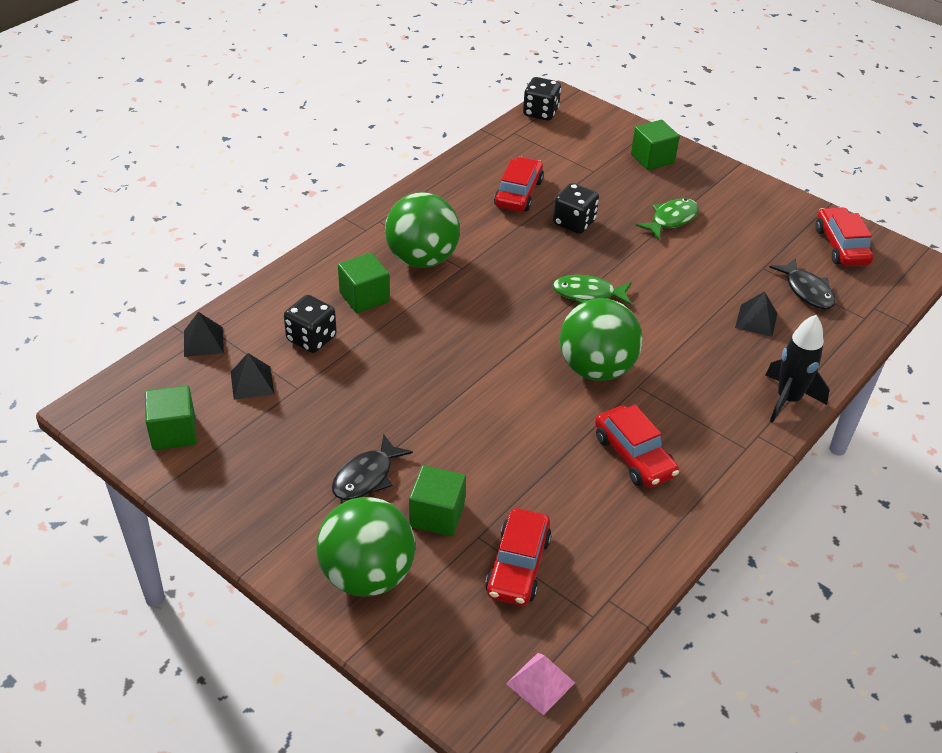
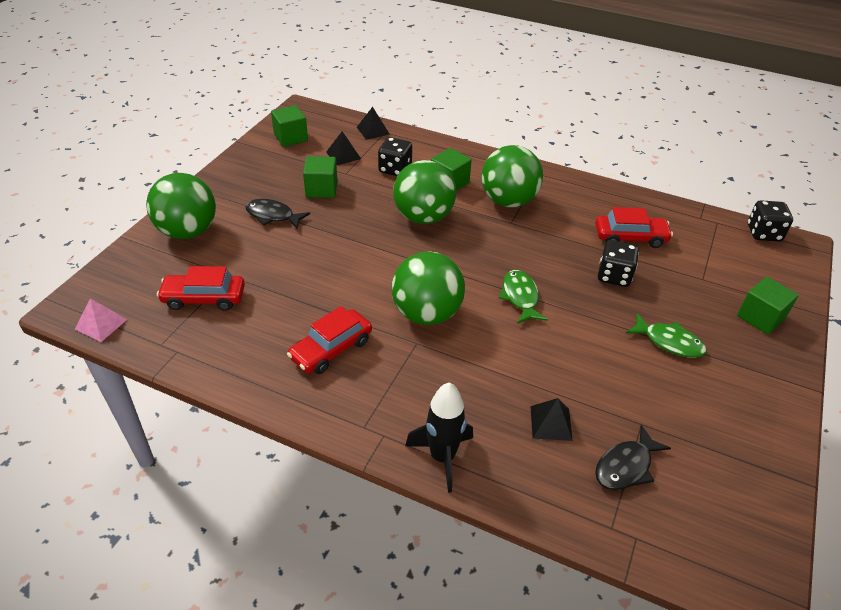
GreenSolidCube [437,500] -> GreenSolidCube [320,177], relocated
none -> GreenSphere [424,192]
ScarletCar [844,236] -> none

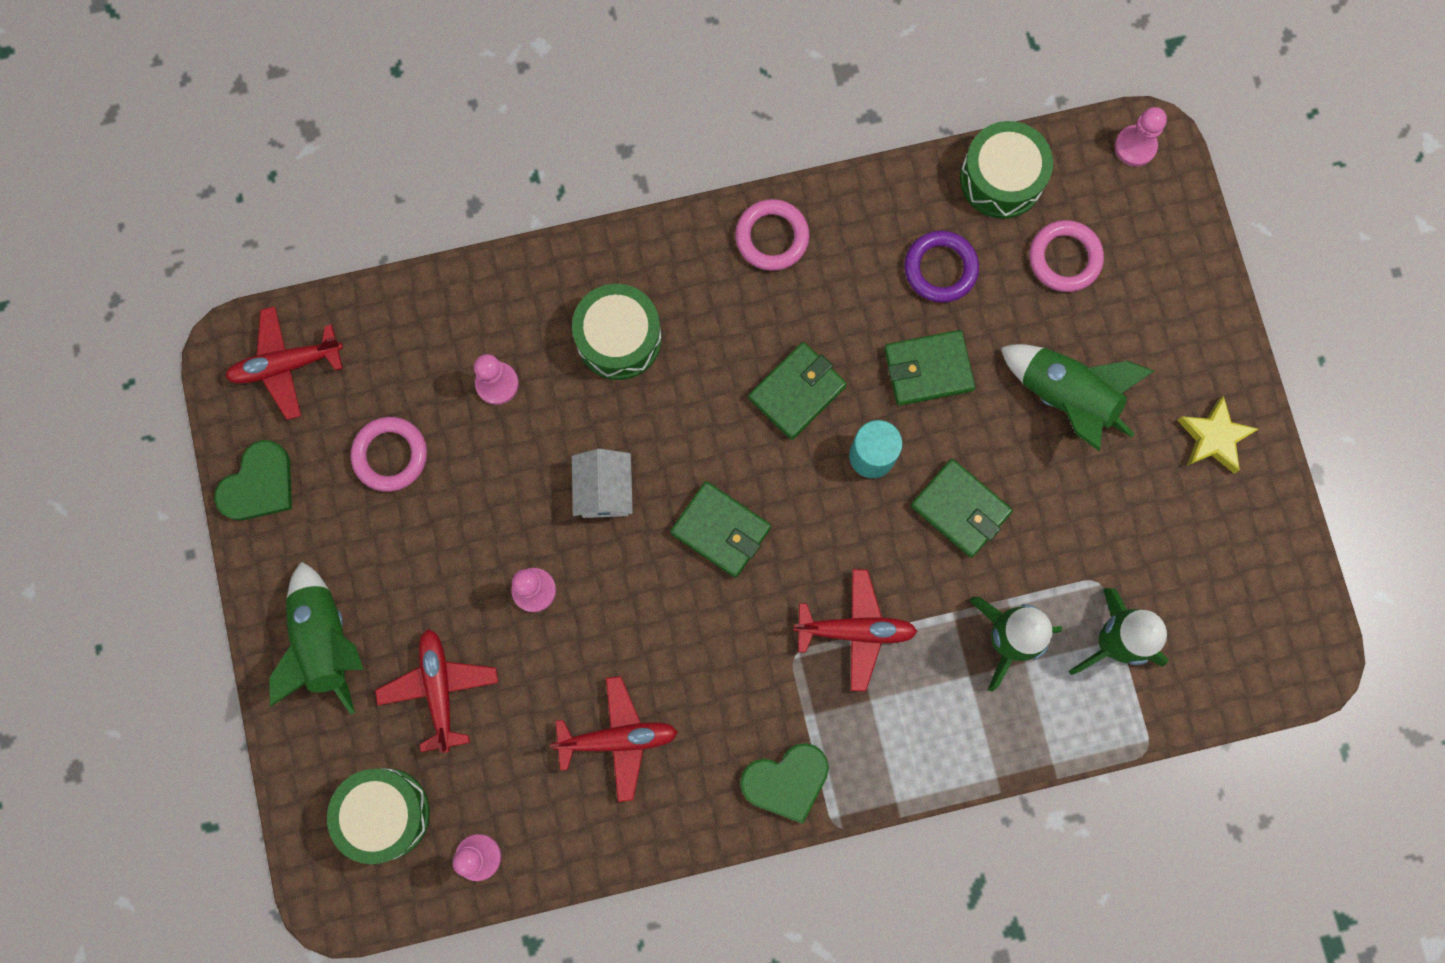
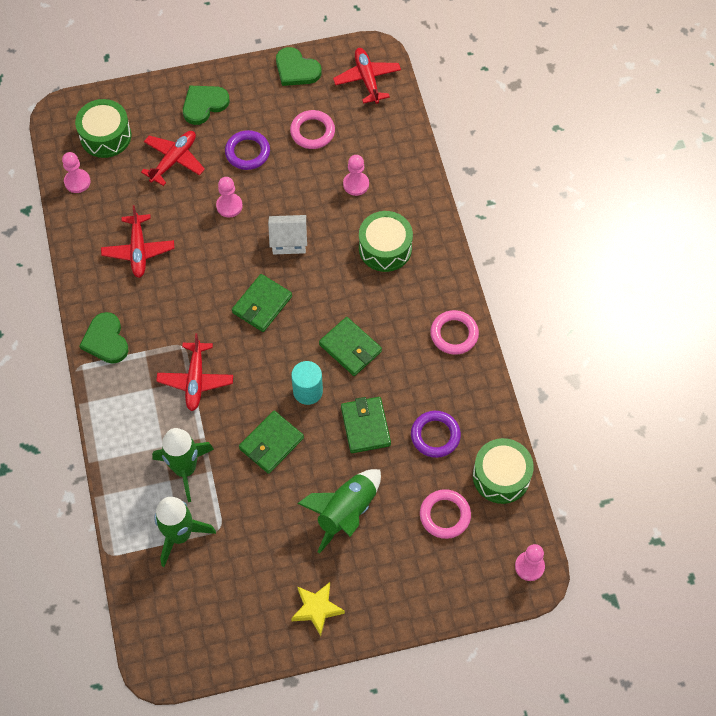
ScarletToyPlane [436,691] -> ScarletToyPlane [173,158], 45 degrees counterclockwise
GreenSpaceship [316,638] -> GreenHeartShape [206,105]
none -> PurpleRing [247,150]

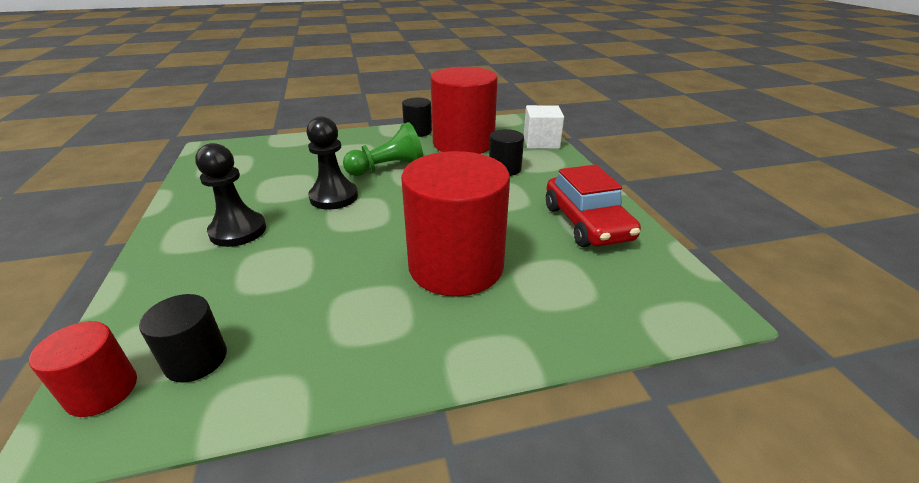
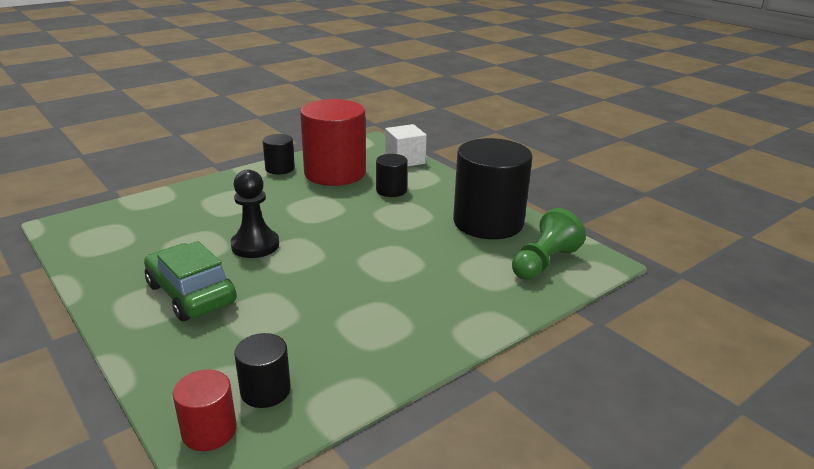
EbonyChessPawn [230,195] -> GreenCar [190,281]
ScarletCar [593,206] -> EbonyCylinderShape [492,188]
GreenChessPawn [383,149] -> GreenChessPawn [549,244], relocated
ScarletCylinderShape [455,223] -> none

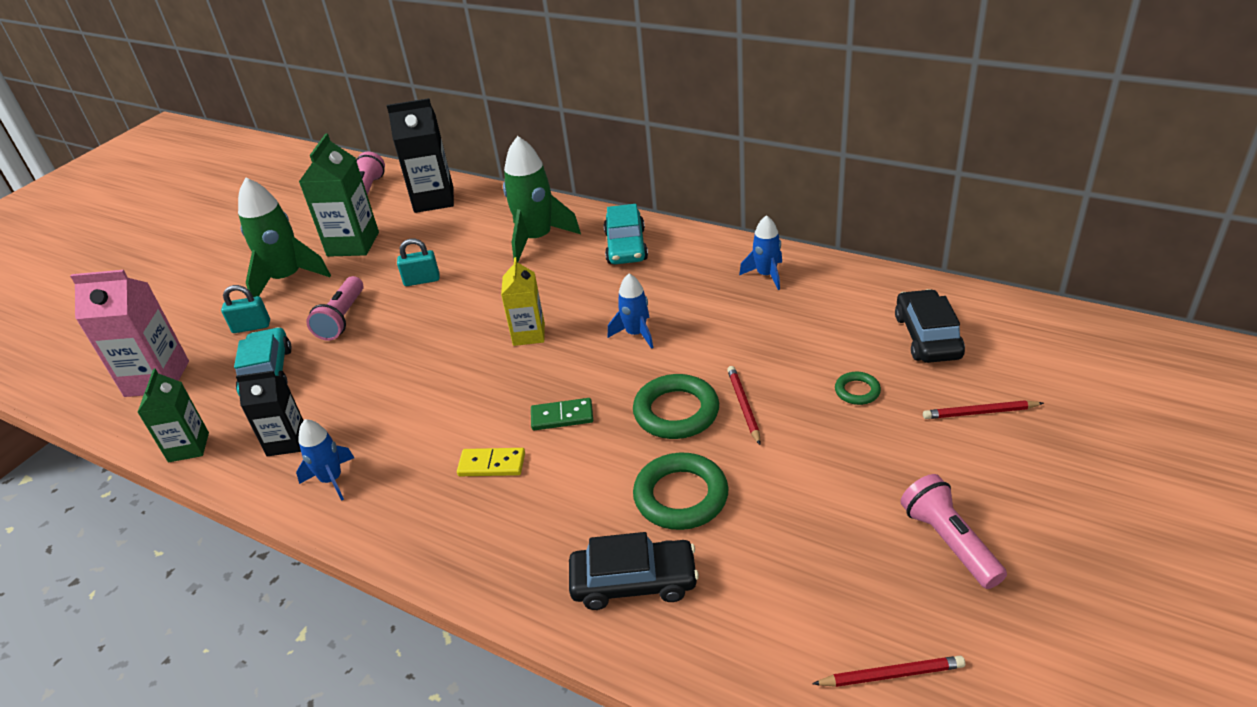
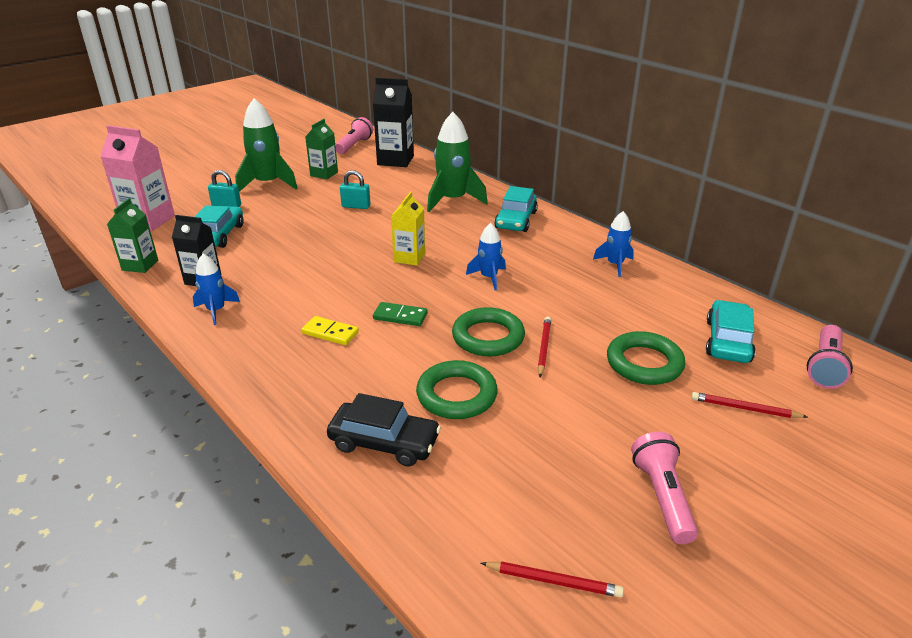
GreenMilkCarton [339,195] -> GreenMilkCarton [321,149], x0.64
GreenRing [858,388] -> GreenRing [646,358], x1.93
EbonyCar [930,326] -> TealCar [731,331]
PinkPocketTorch [335,308] -> PinkPocketTorch [830,357], relocated

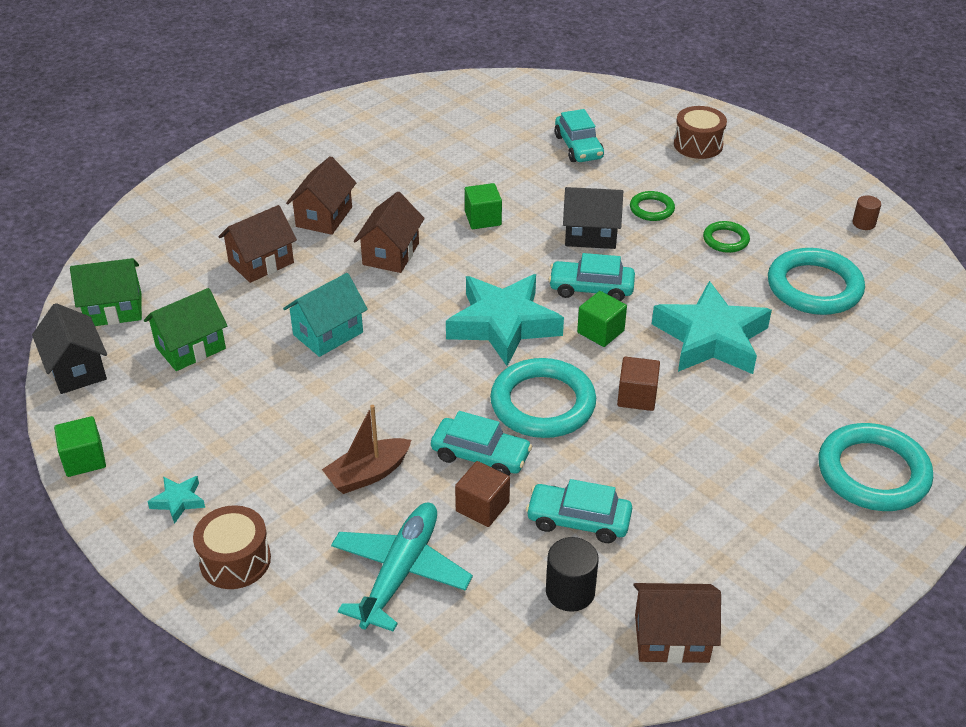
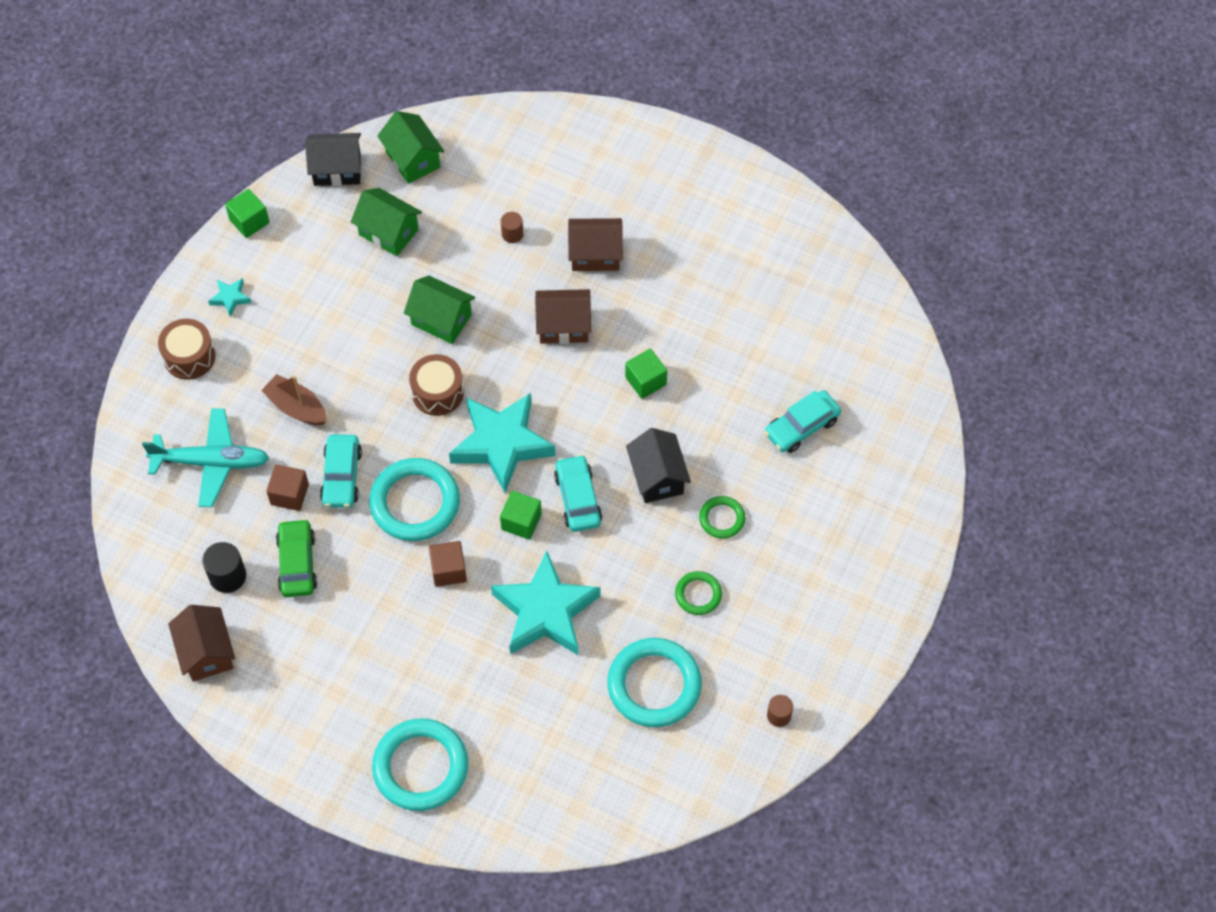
TealCar [579,511] -> GreenCar [296,558]
EbonyToyHouse [69,348] -> EbonyToyHouse [333,159], 45 degrees clockwise
TealToyHouse [325,315] -> GreenToyHouse [439,310]
BrownSnareDrum [700,132] -> BrownSnareDrum [436,385], relocated
BrownToyHouse [257,244] -> BrownCylinderShape [512,227]

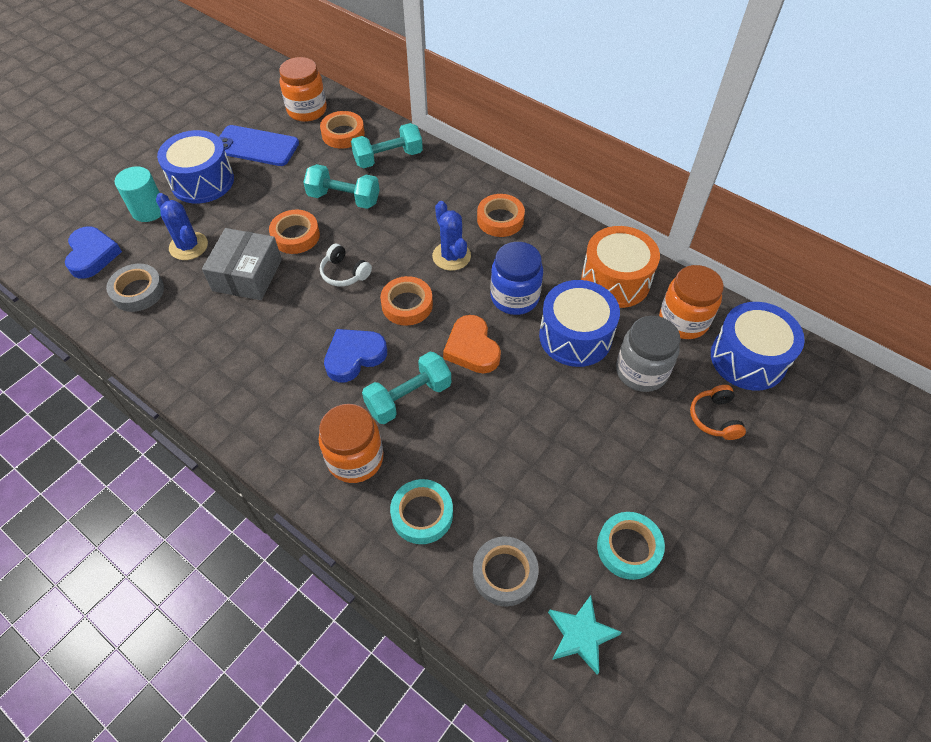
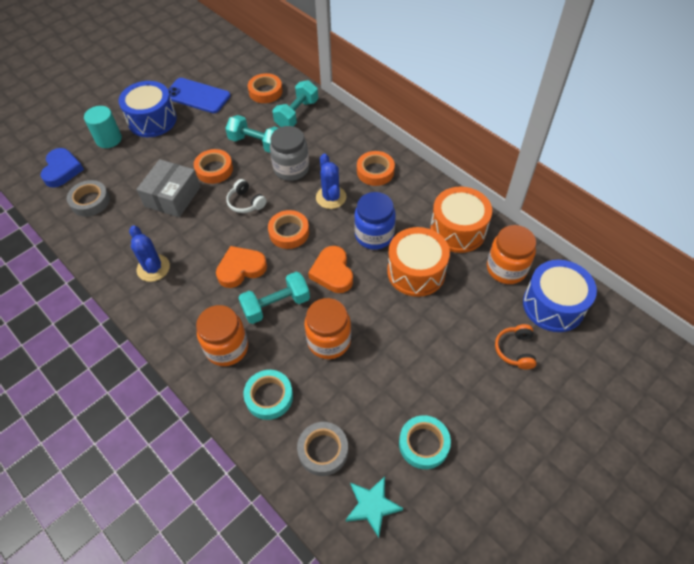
RoyalBlueSaguaroCactus [182,226] -> RoyalBlueSaguaroCactus [149,254], relocated
RoyalBlueHeartShape [355,355] -> BrightOrangeHeartShape [241,267]
GreyJar [648,354] -> GreyJar [289,153], relocated
TealFreeWeight [387,146] -> TealFreeWeight [295,103], 45 degrees counterclockwise
BrightOrangeJar [303,89] -> BrightOrangeJar [327,328], relocated
RoyalBlueSnareDrum [579,323] -> BrightOrangeSnareDrum [418,262]

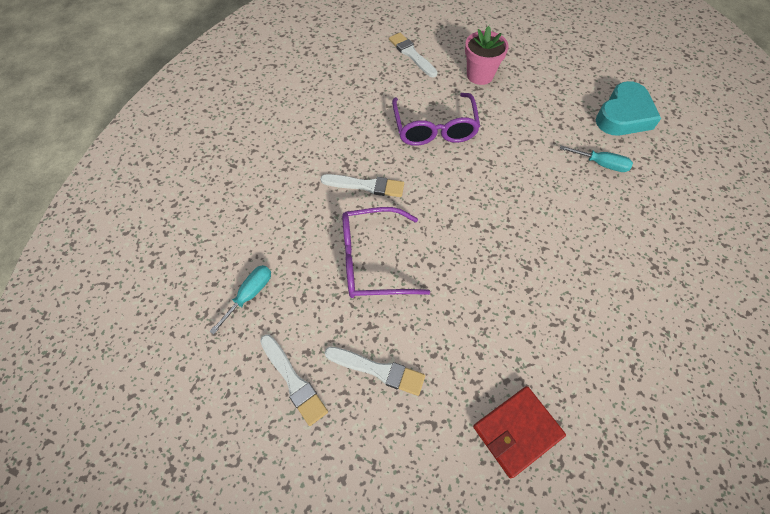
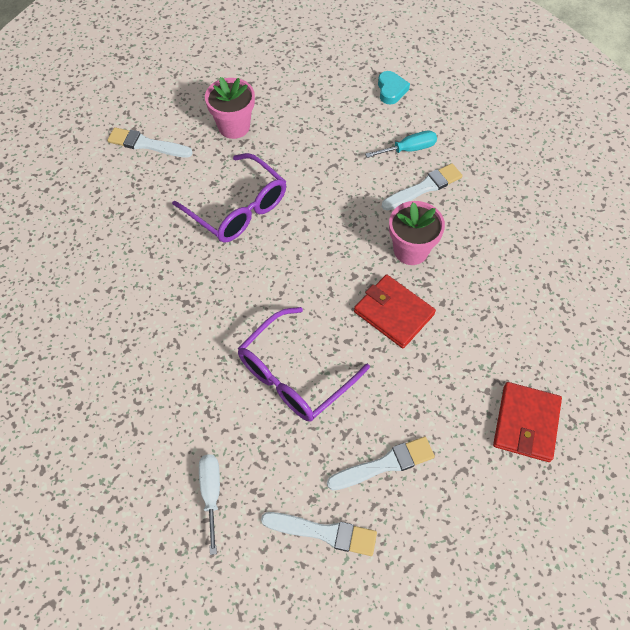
TealHandScrewdriver [240,300] -> SnowWhiteHandScrewdriver [209,504]
none -> ScarletBillfold [395,311]
TealHeartShape [628,108] -> TealHeartShape [394,88], x0.53
SnowWhiteBrush [362,185] -> SnowWhiteBrush [422,187], relocated
none -> PinkFlowerPot [417,233]

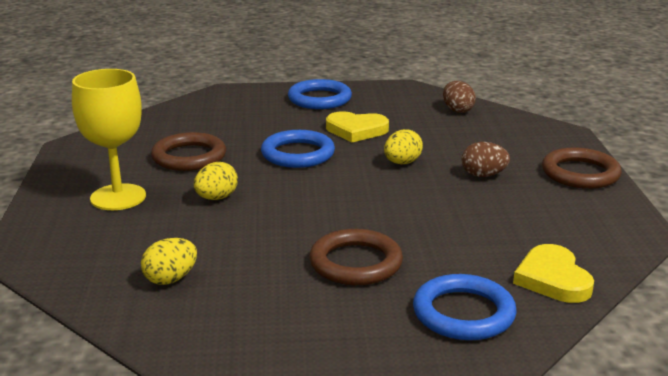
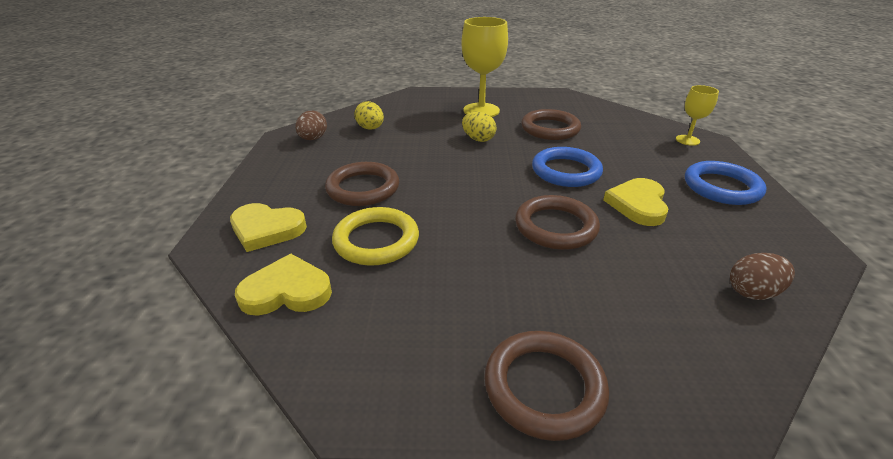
RoyalBlueRing [465,307] -> YellowHeartShape [268,227]
BrownToyEgg [486,159] -> BrownToyEgg [311,125], relocated
none -> YellowRing [375,236]
YellowToyEgg [403,146] -> BrownRing [557,222]
none -> YellowWineGlass [697,115]

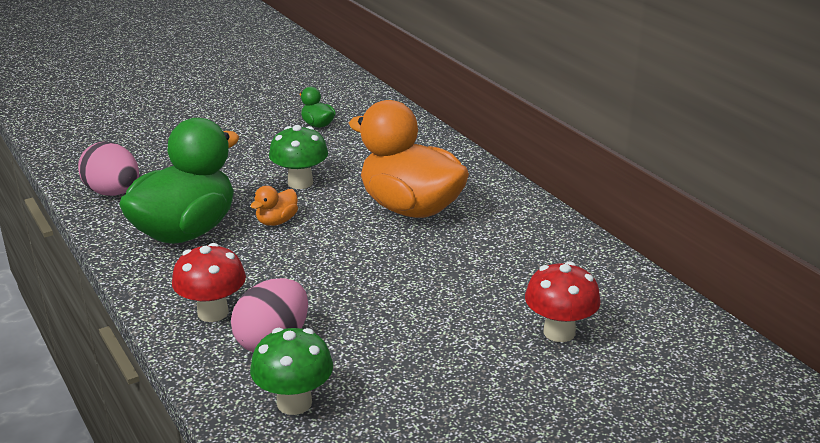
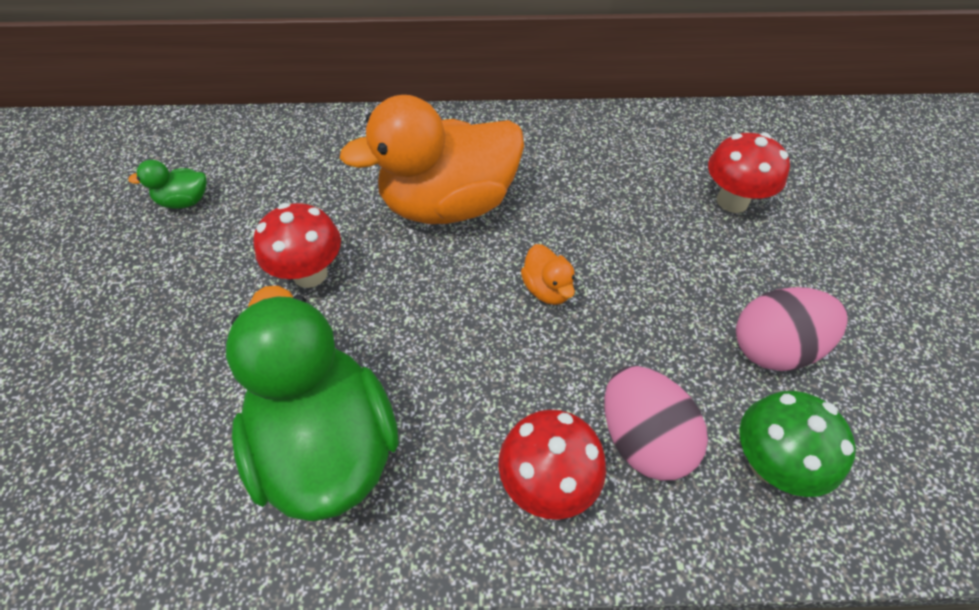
GreenFungus [298,157] -> ScarletFungus [297,245]
BrightOrangeDuck [274,206] -> BrightOrangeDuck [548,274], relocated
PinkToyEgg [108,169] -> PinkToyEgg [792,329], relocated

